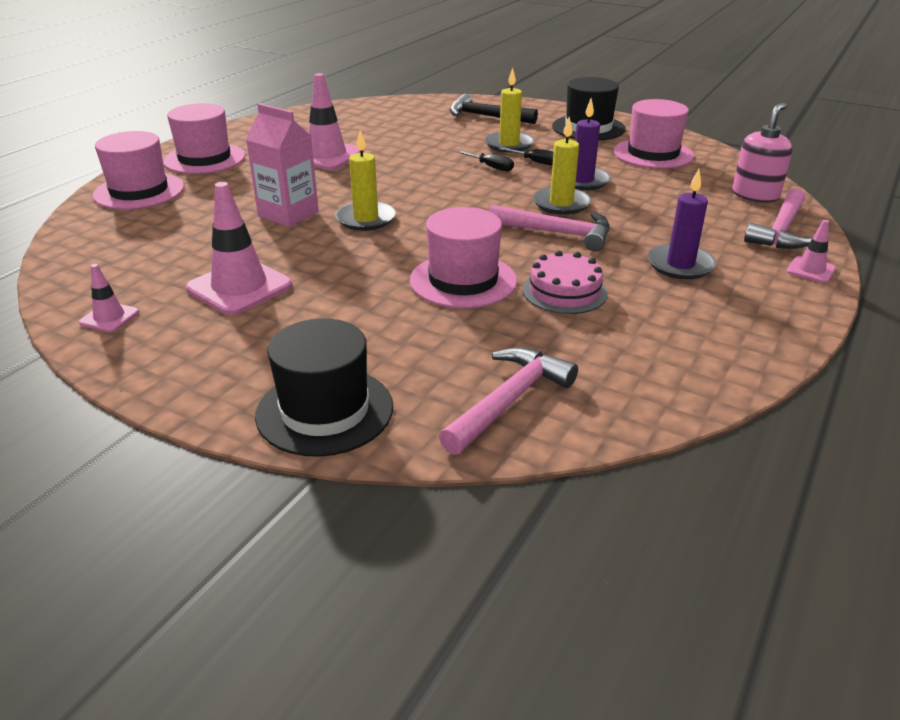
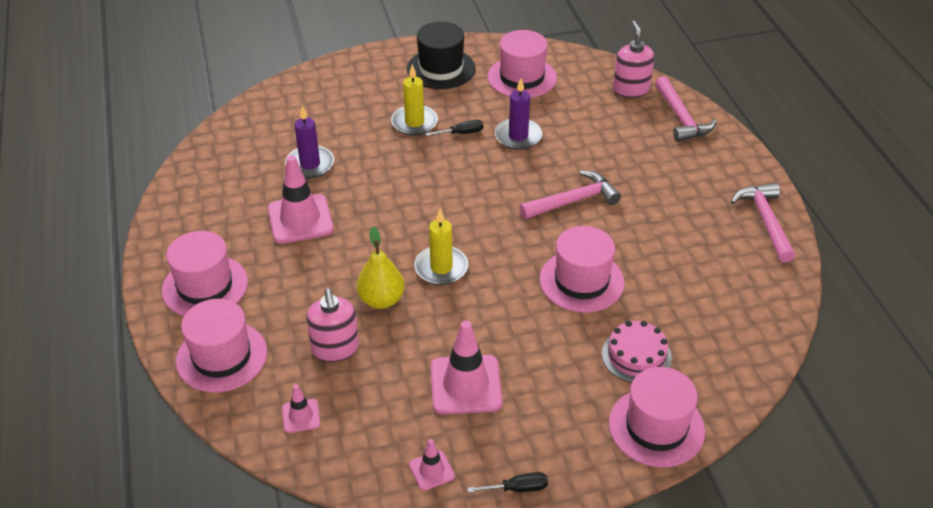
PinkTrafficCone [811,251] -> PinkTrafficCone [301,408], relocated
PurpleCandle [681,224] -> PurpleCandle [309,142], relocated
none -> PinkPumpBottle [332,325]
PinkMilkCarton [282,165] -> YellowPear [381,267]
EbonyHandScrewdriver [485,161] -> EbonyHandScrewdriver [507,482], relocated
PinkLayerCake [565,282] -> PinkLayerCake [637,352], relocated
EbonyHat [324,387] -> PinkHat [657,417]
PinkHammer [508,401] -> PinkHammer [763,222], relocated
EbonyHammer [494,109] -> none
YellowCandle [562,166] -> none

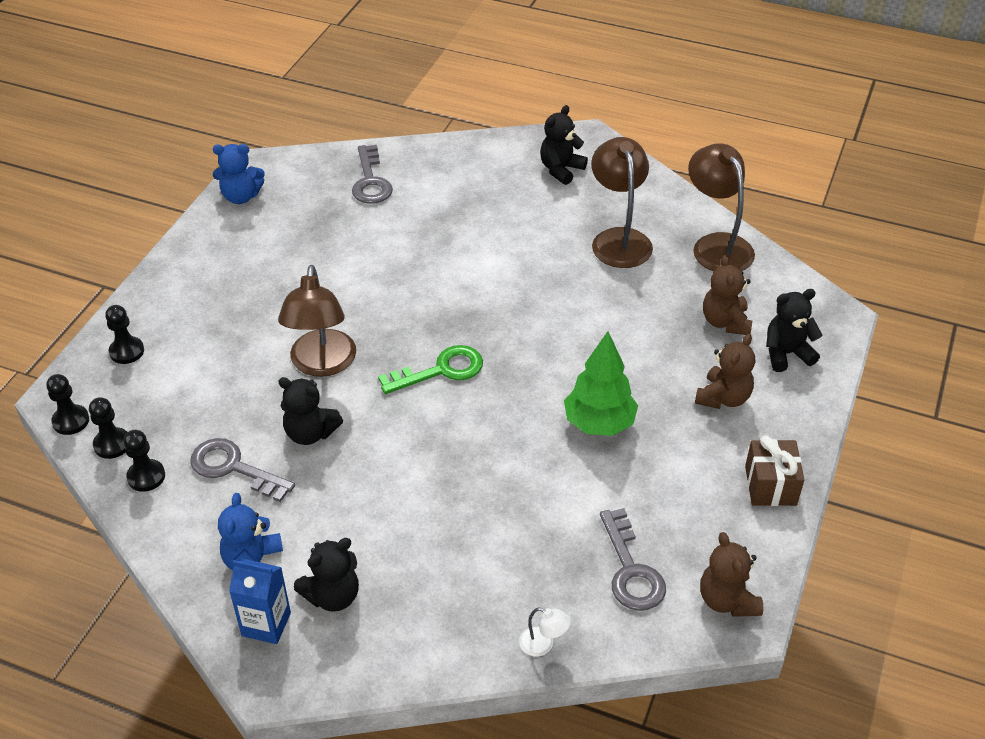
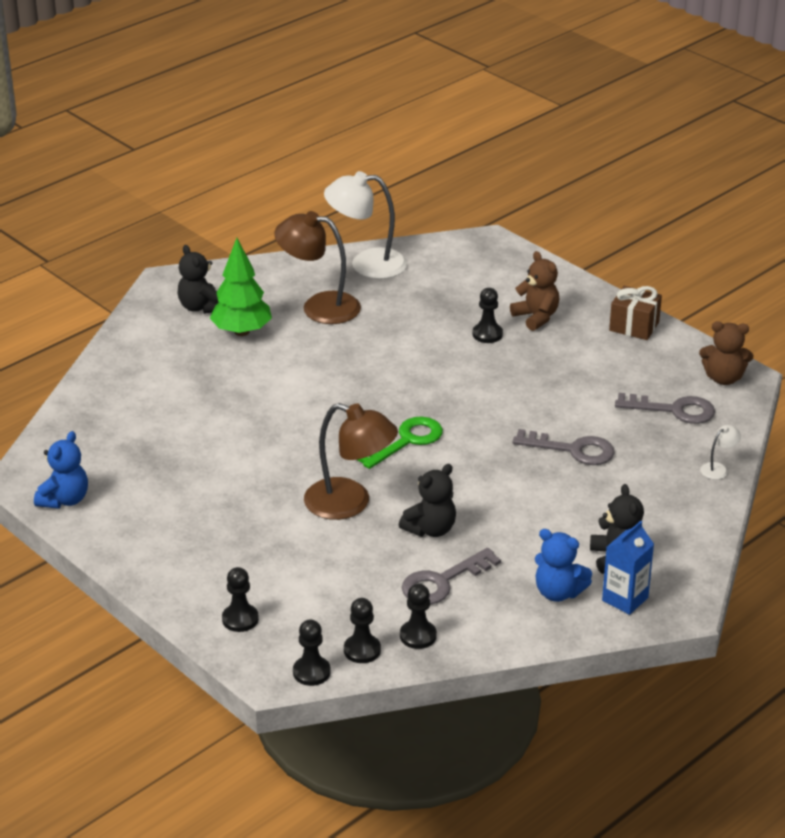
GreenTree [601,383] -> GreenTree [241,287], relocated
BrownReadingLamp [721,207] -> SnowWhiteReadingLamp [366,225]
GreenDoorKey [430,369] -> GreenDoorKey [400,443], 45 degrees clockwise
none -> EbonyChessPawn [487,315]
GreyDoorKey [372,174] -> GreyDoorKey [564,447], relocated
BrownTeddy [727,295] -> none
EbonyTeddy [794,330] -> none

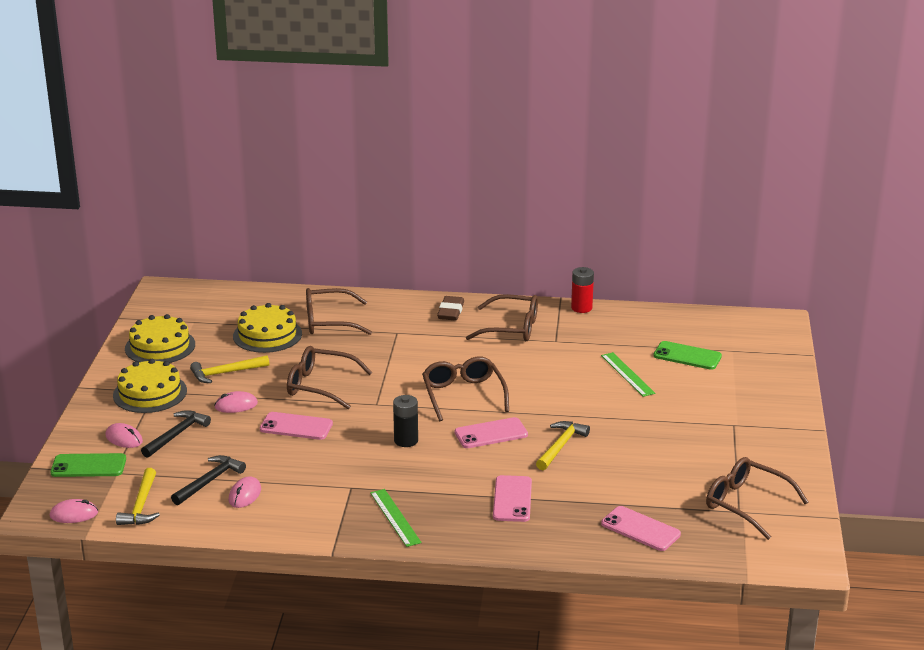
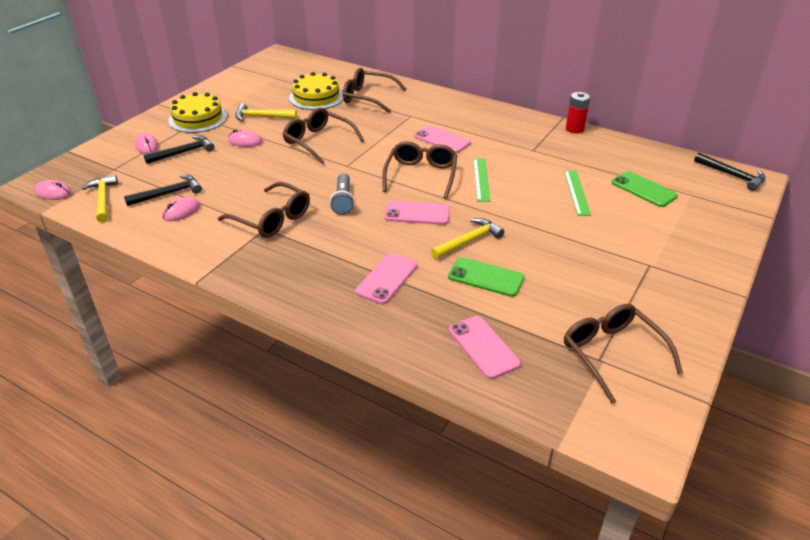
YellowHammer [138,496] -> YellowHammer [100,199], 135 degrees clockwise
BrownEyeglasses [502,317] -> BrownEyeglasses [264,210], relocated
EbonyBattery [405,421] -> GreyPocketTorch [342,194]
PinkMobilePhone [296,426] -> PinkMobilePhone [442,139], relocated
GreenMobilePhone [88,465] -> GreenMobilePhone [486,277], relocated
GreenRuler [396,518] -> GreenRuler [482,180], relocated
none -> EbonyHammer [729,172]
YellowLayerCake [160,338] -> none
BrownGumEraser [450,308] -> none

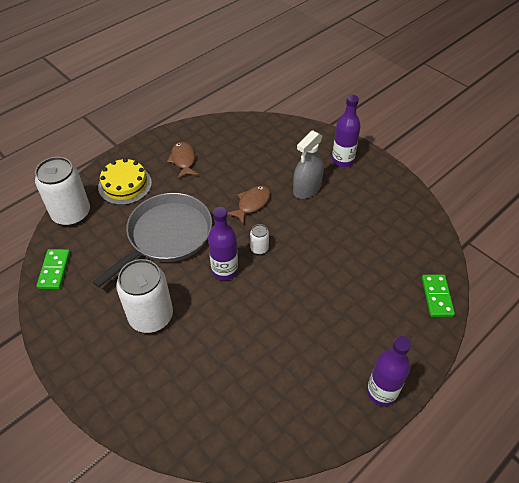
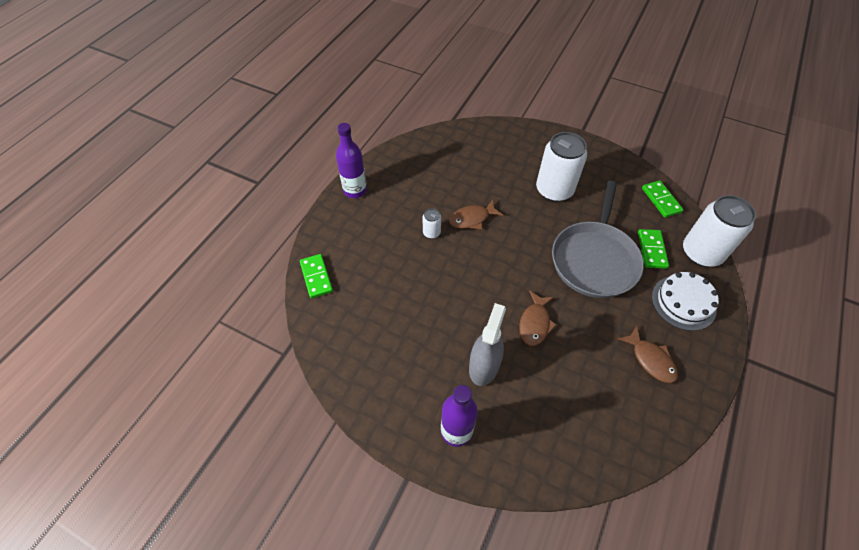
SnowWhiteTin [259,239] -> SnowWhiteTin [432,223], relocated
none -> BrownFishFigure [476,214]
none -> GreenDominoPiece [653,249]
YellowLayerCake [125,181] -> SnowWhiteLayerCake [685,301]
PurpleFlask [223,243] -> none

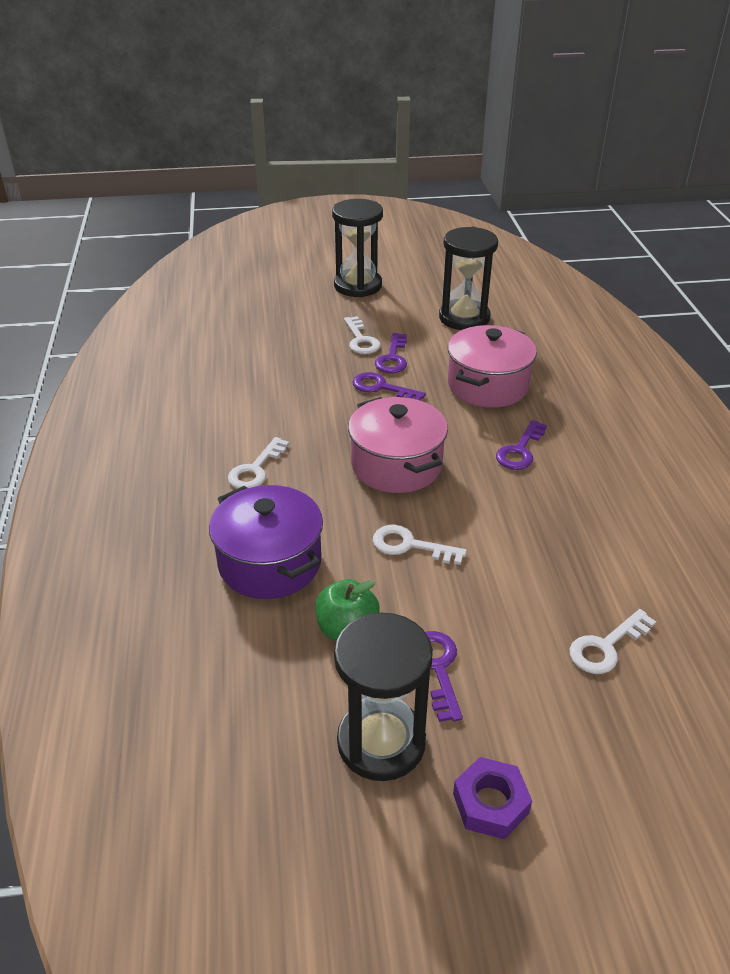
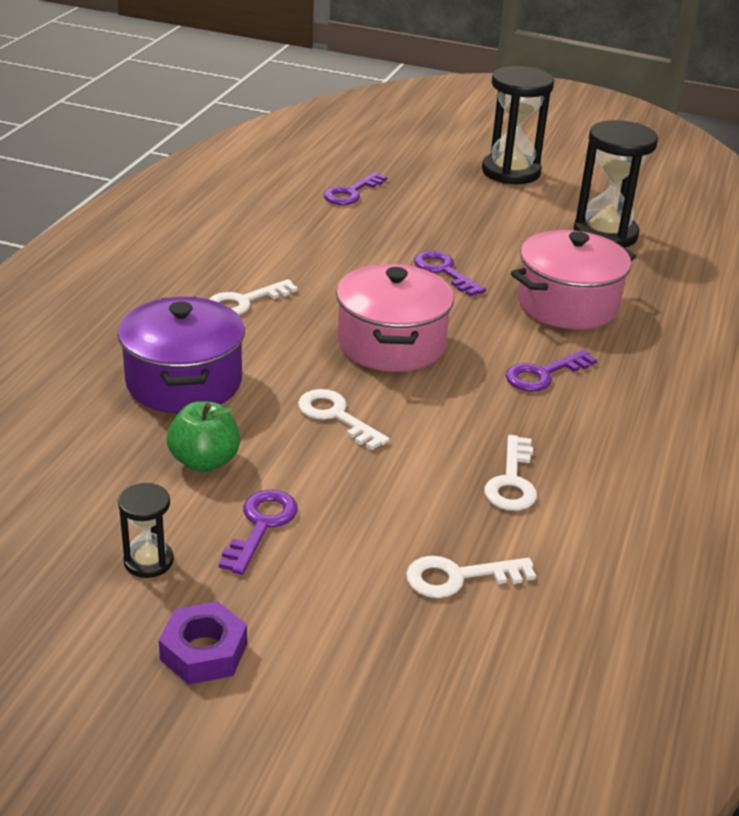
EbonyHourglass [383,697] -> EbonyHourglass [146,530], x0.50
PurpleDoorKey [391,353] -> PurpleDoorKey [355,188], relocated
SnowWhiteDoorKey [362,335] -> SnowWhiteDoorKey [510,473], relocated

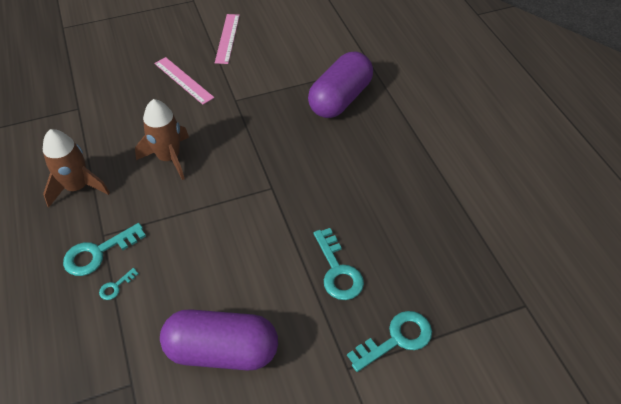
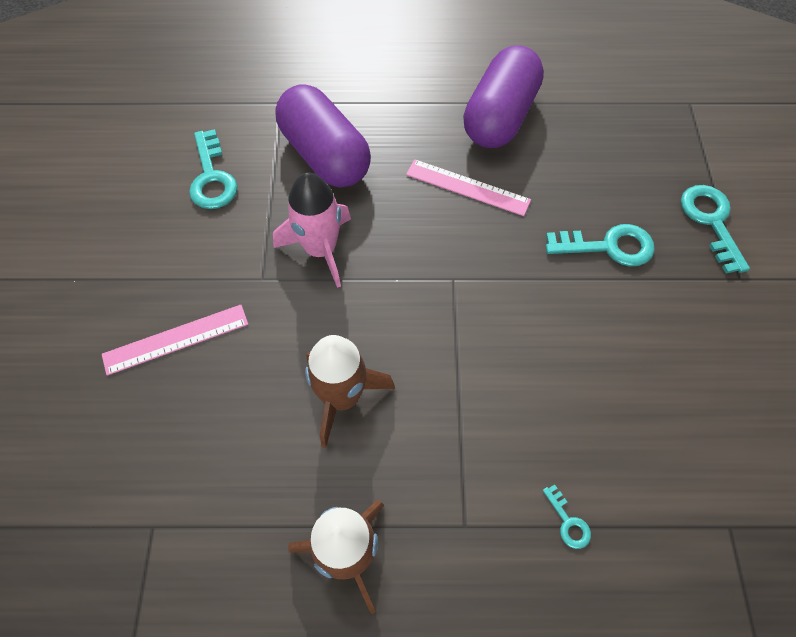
TealDoorKey [104,249] -> TealDoorKey [213,169], relocated
none -> PinkSpaceship [312,230]
PinkRuler [227,39] -> PinkRuler [468,187], relocated
PurplePillShape [219,340] -> PurplePillShape [503,96], relocated

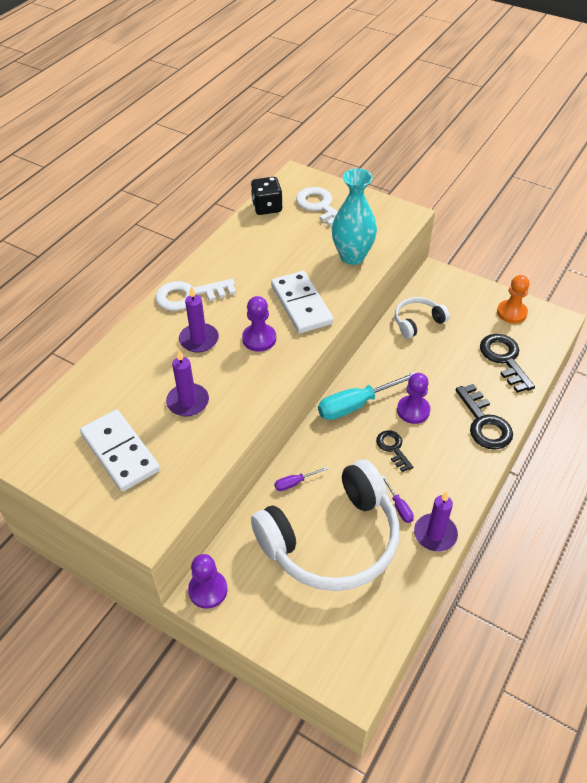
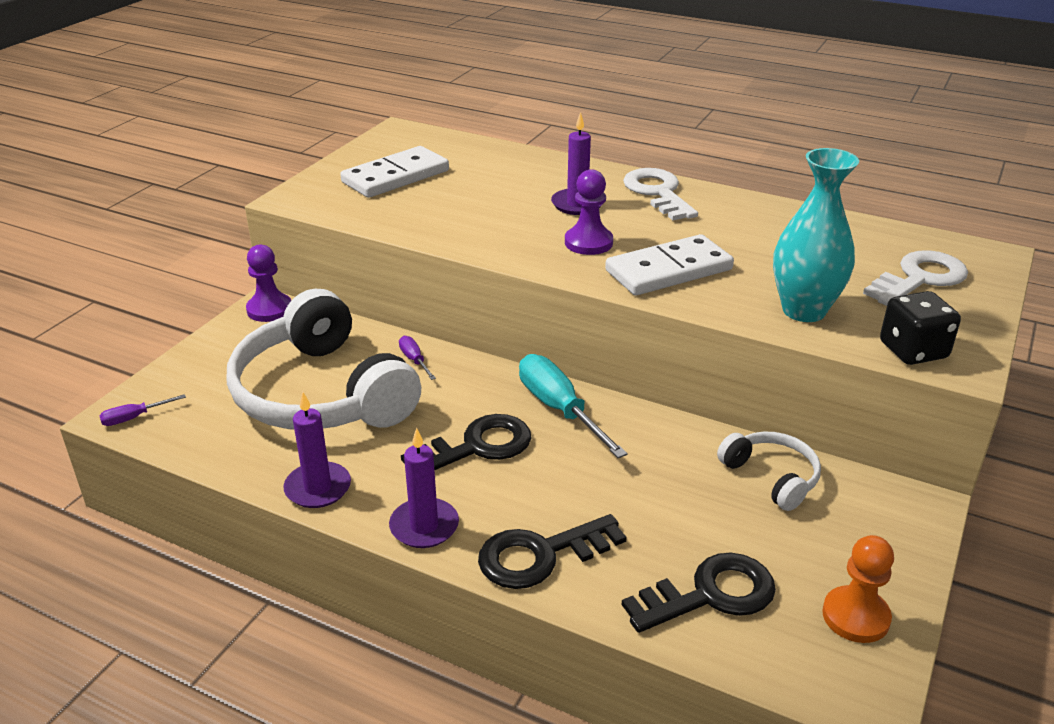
PurpleHandScrewdriver [398,499] -> PurpleHandScrewdriver [142,410], relocated
PurpleCandle [187,383] -> PurpleCandle [424,488], relocated
EbonyDoorKey [394,451] -> EbonyDoorKey [466,442], x1.65
EbonyGameDie [267,196] -> EbonyGameDie [920,328], relocated
PurpleChessPawn [413,398] -> none

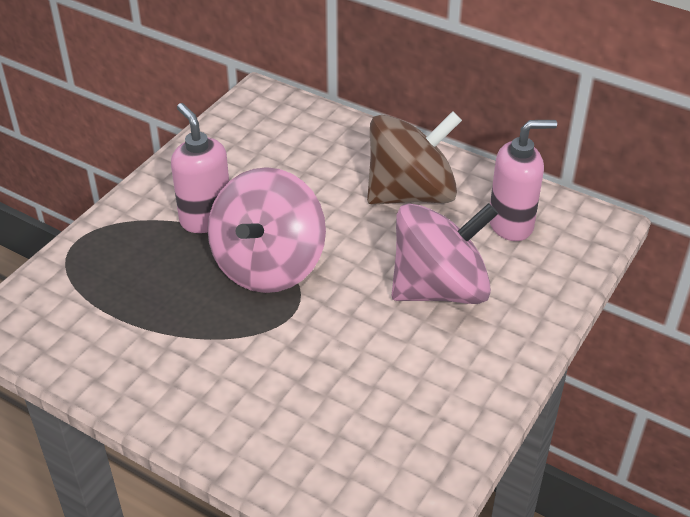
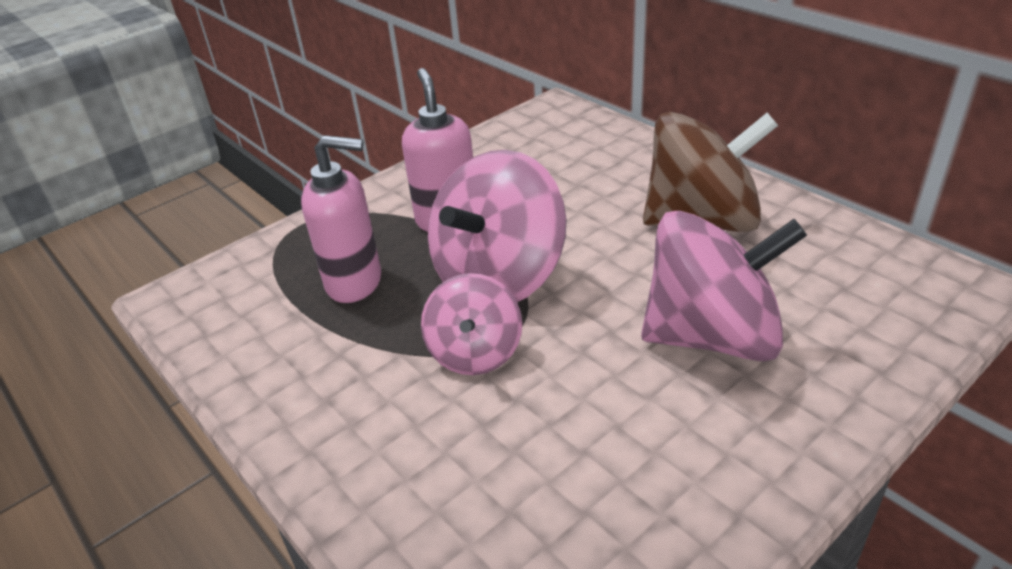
PinkPumpBottle [523,180] -> PinkPumpBottle [341,219], relocated
none -> PinkToyTop [471,324]

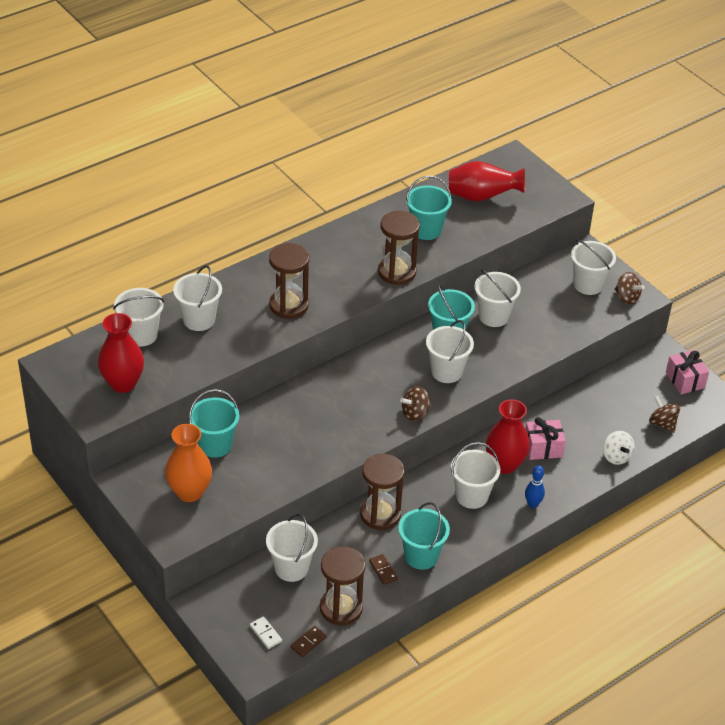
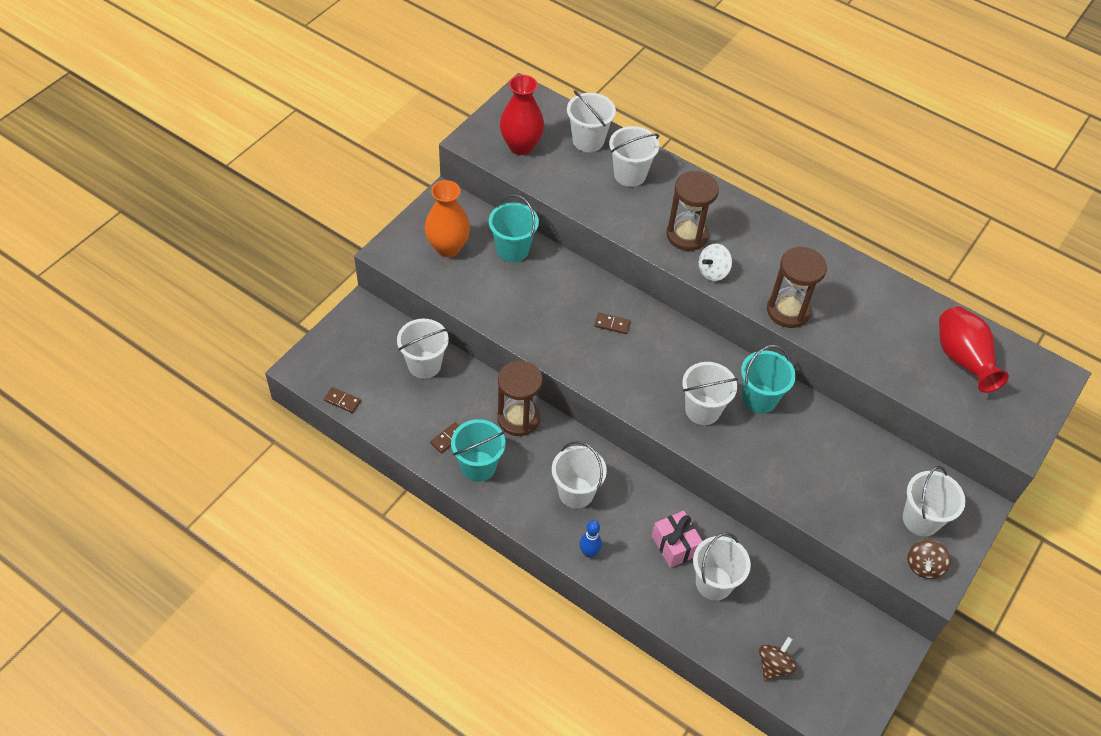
none -> BrownDominoPiece [612,323]
SnowWhiteBucket [497,298] -> SnowWhiteBucket [722,566], relocated
SnowWhiteToyTop [619,448] -> SnowWhiteToyTop [715,262], relocated
SnowWhiteDominoPiece [266,632] -> none
BrownHourglass [342,585] -> none
BrownToyTop [415,403] -> none
TealBucket [429,208] -> none
ScarletFlowerVase [508,436] -> none
PinkWrappedGift [687,372] -> none

